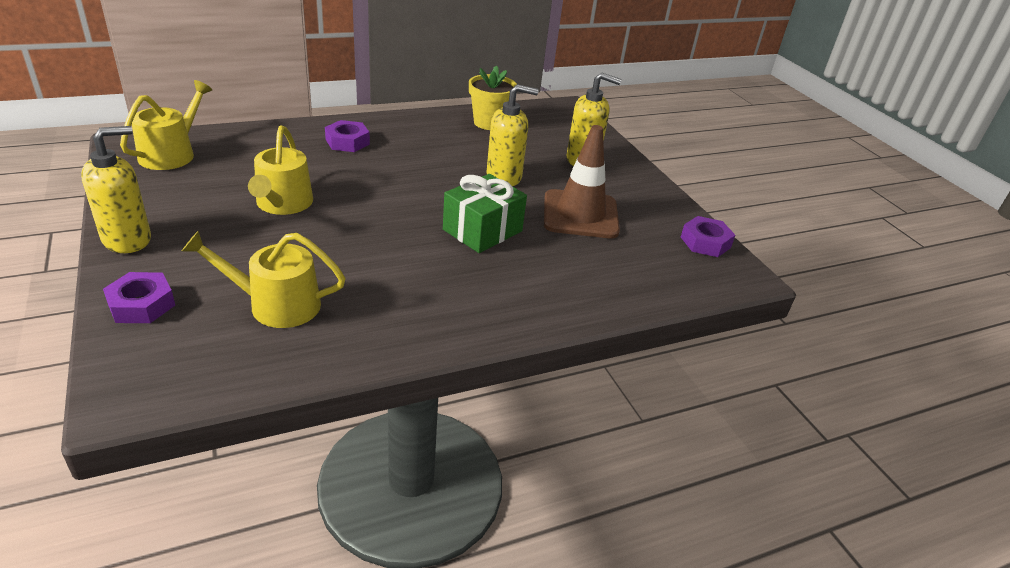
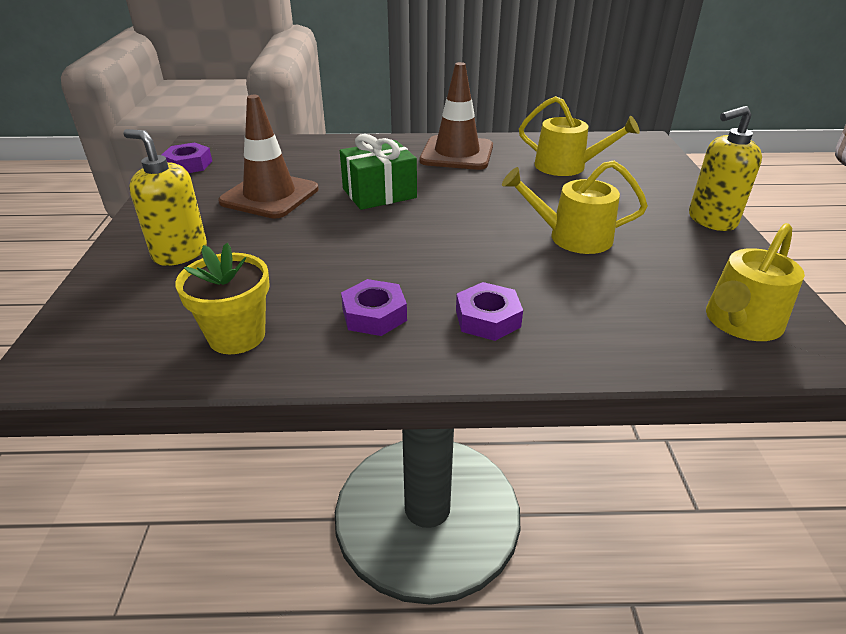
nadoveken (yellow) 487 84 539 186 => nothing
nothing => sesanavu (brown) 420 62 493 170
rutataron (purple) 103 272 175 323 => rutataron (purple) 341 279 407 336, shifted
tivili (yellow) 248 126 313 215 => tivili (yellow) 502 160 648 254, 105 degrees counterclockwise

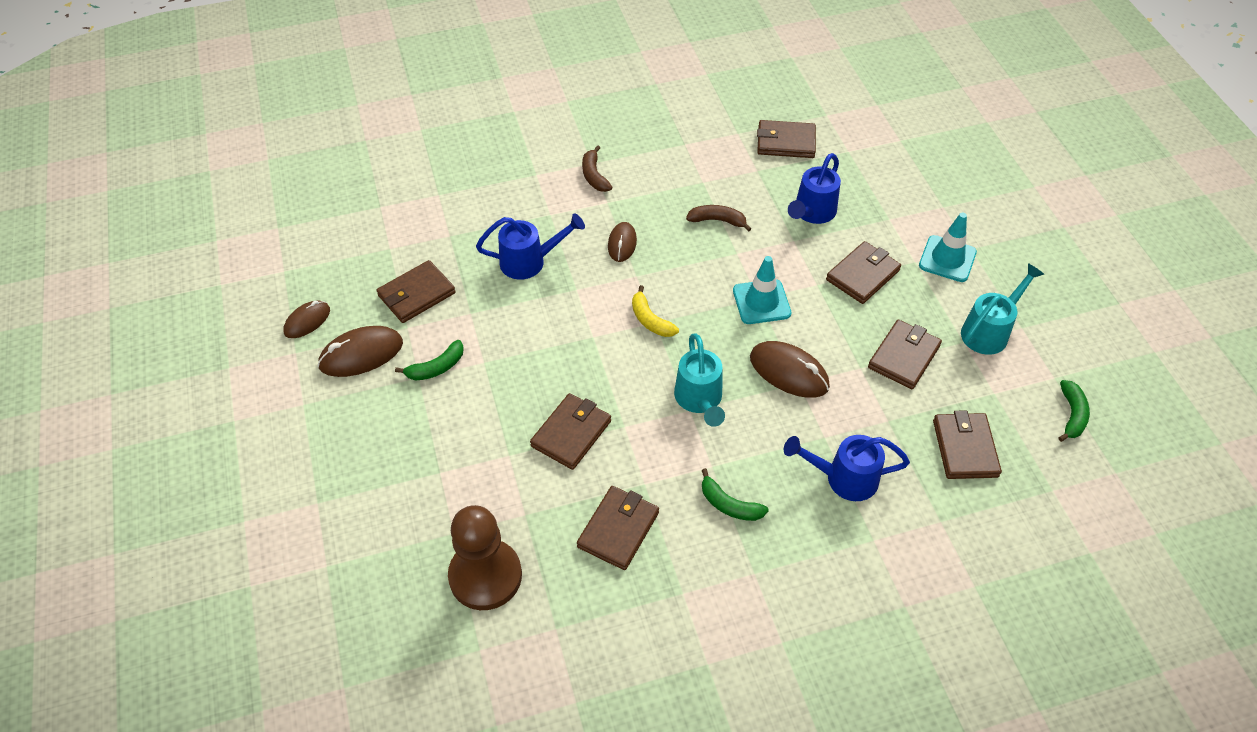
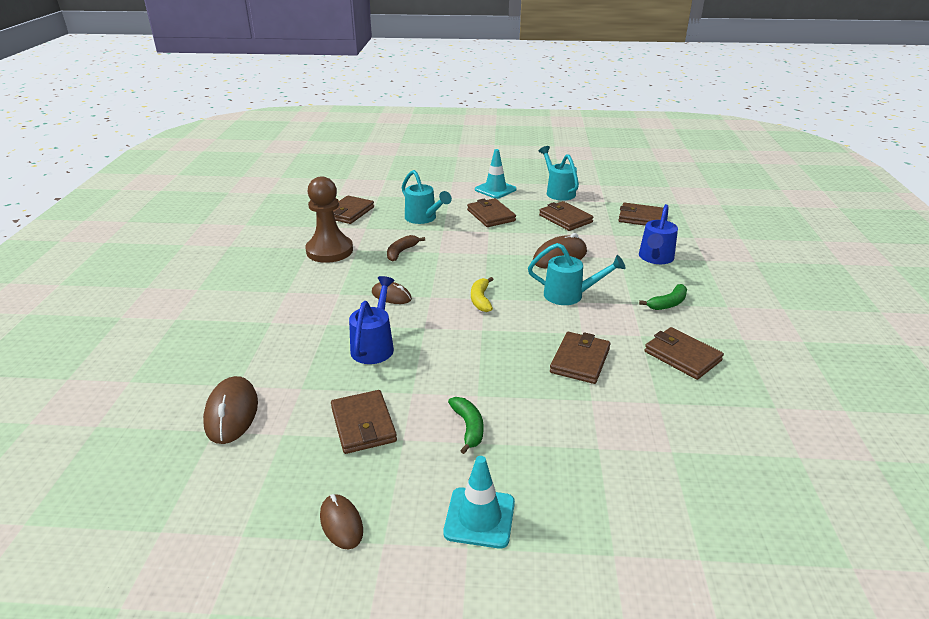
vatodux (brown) 582 145 612 192 => nothing
vatodux (green) 1058 380 1090 442 => nothing
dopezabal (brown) 318 326 403 377 => dopezabal (brown) 203 376 258 444, shifted
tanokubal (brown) 448 505 522 610 => tanokubal (brown) 305 176 353 263, shifted
sesanavu (turquoise) 733 256 791 324 => sesanavu (turquoise) 443 456 515 549, shifted
tivili (blue) 788 153 841 224 => tivili (turquoise) 402 170 452 224
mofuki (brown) 530 393 611 470 => mofuki (brown) 550 332 611 384, 60 degrees clockwise
vatodux (yellow) 632 285 679 337 => vatodux (yellow) 471 277 494 312, 105 degrees clockwise

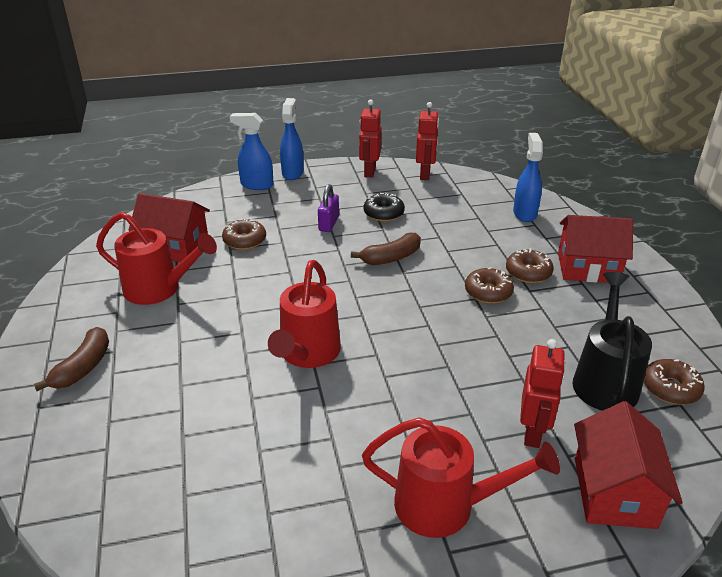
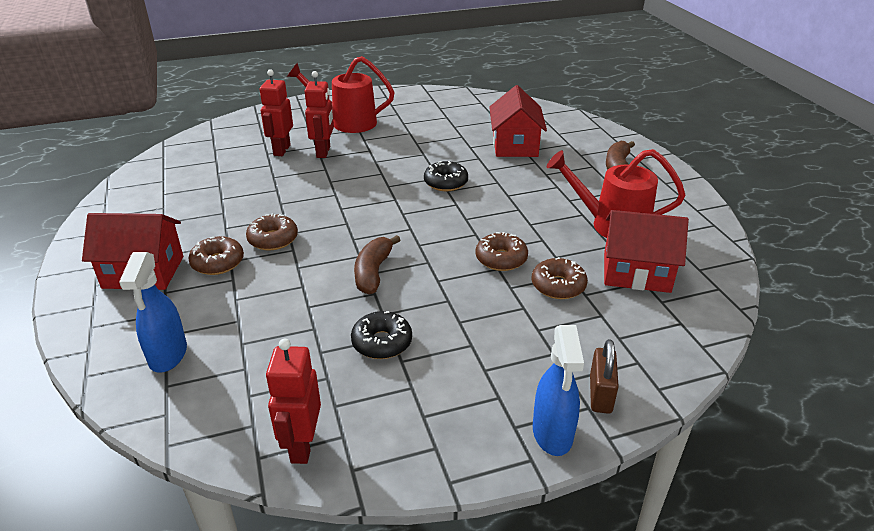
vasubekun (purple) 318 184 339 232 => nothing
tivili (black) 572 272 652 411 => nothing
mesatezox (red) 359 100 382 178 => mesatezox (red) 304 71 334 158, shifted
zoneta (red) 574 401 683 529 => zoneta (red) 489 85 547 157, shifted
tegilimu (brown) 644 359 705 405 => tegilimu (brown) 475 232 528 271, shifted
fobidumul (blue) 230 113 273 190 => vasubekun (brown) 590 339 619 414
tivili (red) 268 260 341 368 => tegilimu (black) 424 161 468 191
vatodux (brown) 351 233 421 265 => vatodux (brown) 354 235 400 295, 45 degrees counterclockwise

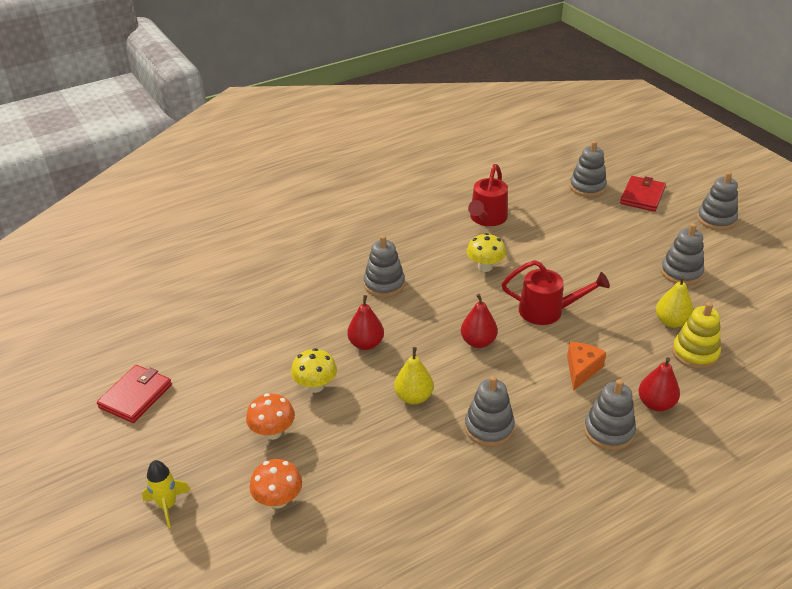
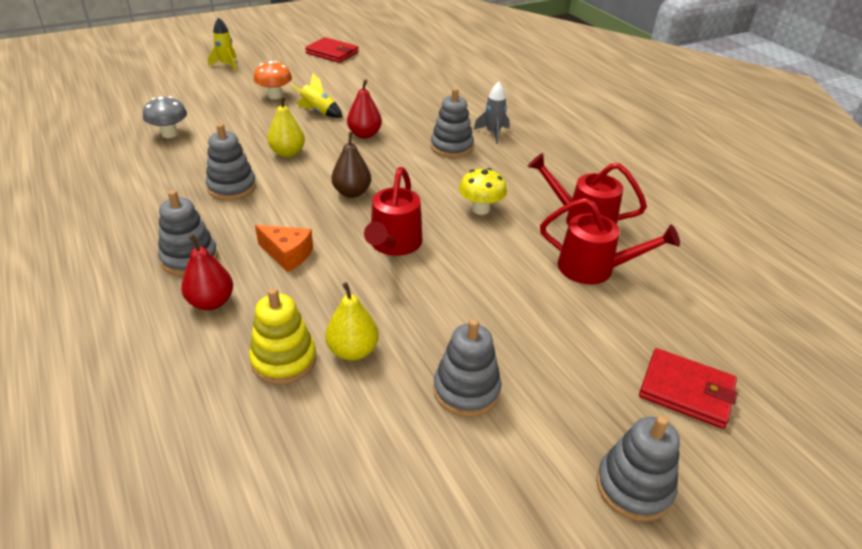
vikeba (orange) 250 459 302 509 => nothing
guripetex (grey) 570 141 607 197 => nothing
nothing => vikeba (grey) 143 96 187 138
nothing => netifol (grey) 474 82 509 144
nothing => tivili (red) 540 198 680 284
vikeba (yellow) 291 348 337 393 => netifol (yellow) 291 73 343 118
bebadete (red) 461 294 498 348 => bebadete (brown) 331 132 371 198

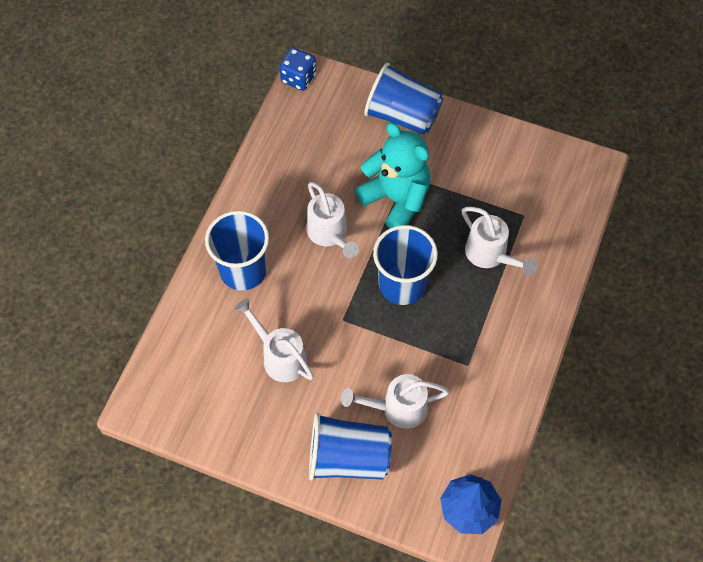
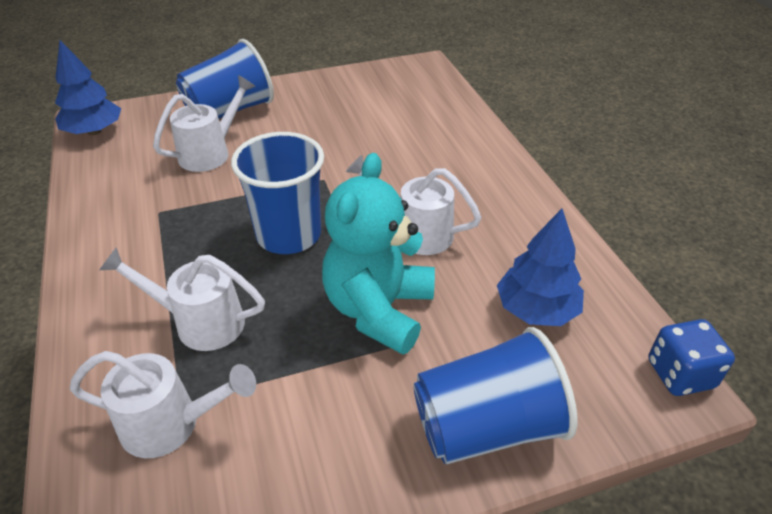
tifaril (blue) 205 211 269 291 => nothing
nothing => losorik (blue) 497 209 584 326
tivili (white) 234 298 314 382 => tivili (white) 70 351 256 458, shifted
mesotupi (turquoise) 355 122 430 228 => mesotupi (turquoise) 322 153 435 355, 105 degrees clockwise

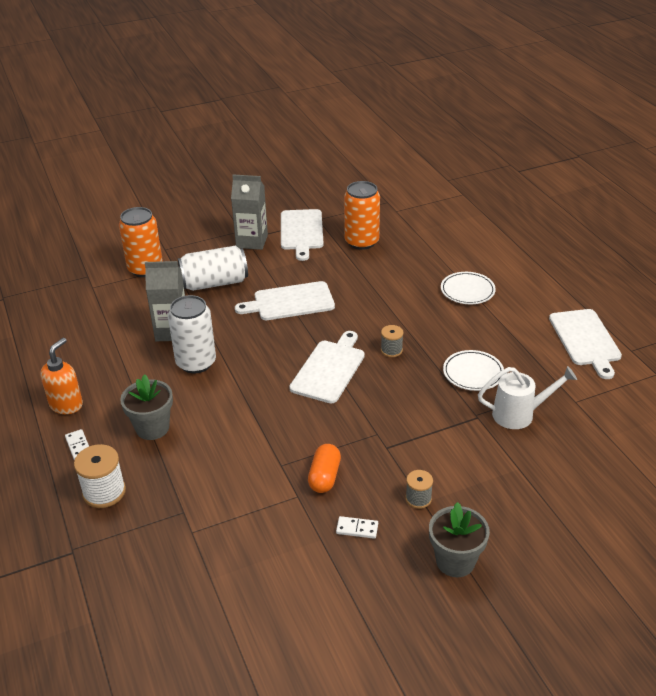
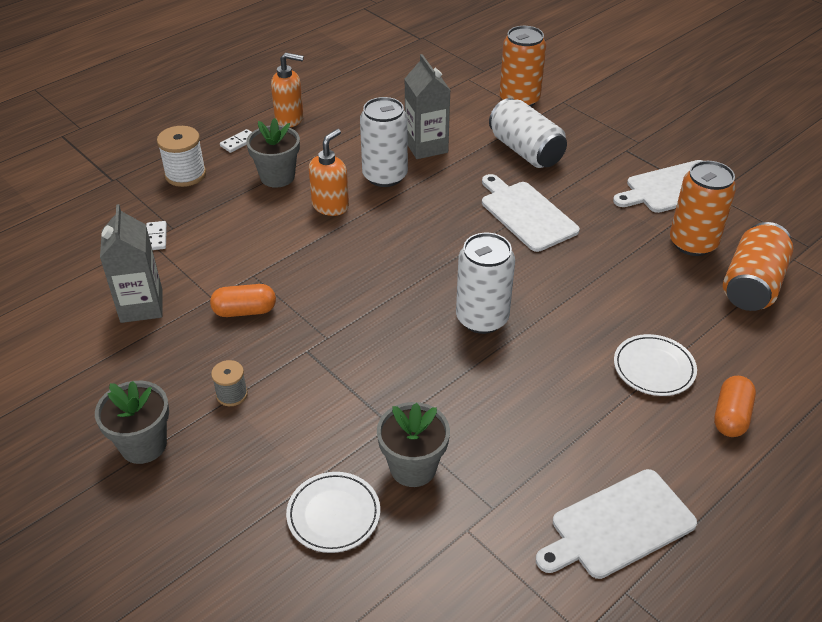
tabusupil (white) 289 331 365 403 => nothing
nothing => nadoveken (orange) 309 129 349 216
nothing => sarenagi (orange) 714 376 756 437
nothing => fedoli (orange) 723 222 793 311
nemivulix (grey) 231 174 268 250 => nemivulix (grey) 100 204 163 323, shifted
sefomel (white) 336 516 378 539 => sefomel (white) 146 221 167 250, shifted
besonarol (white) 443 350 504 391 => besonarol (white) 286 472 380 553, shifted
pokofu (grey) 381 325 404 357 => fedoli (white) 456 233 515 334
tivili (white) 478 366 577 429 => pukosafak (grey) 377 402 450 487

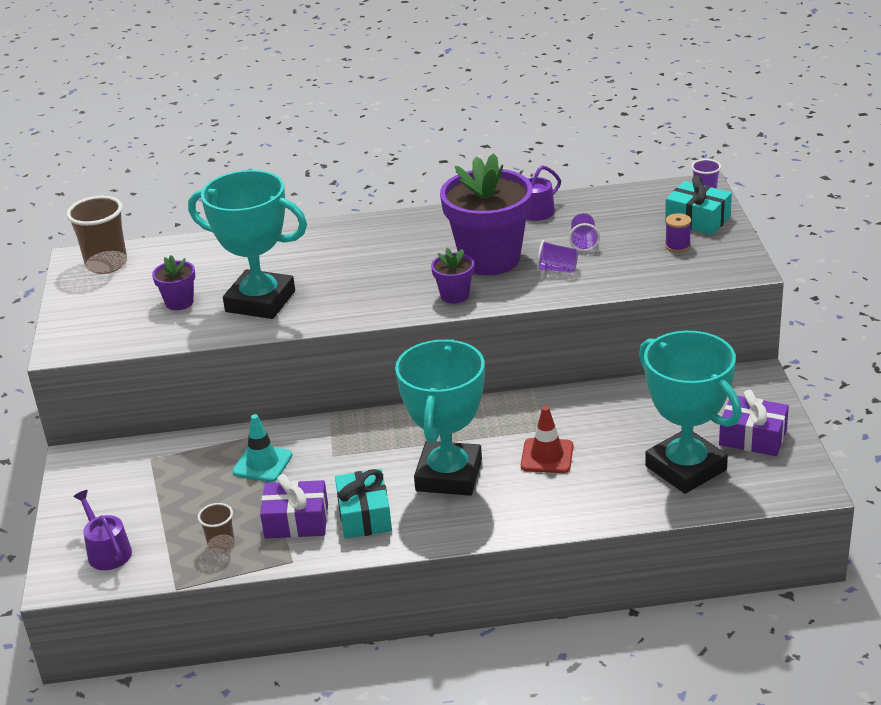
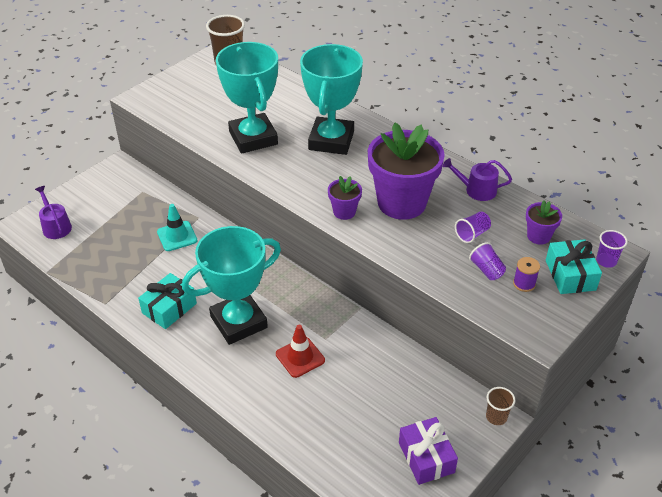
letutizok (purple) 260 474 328 539 => nothing
pukosafak (purple) 152 255 195 310 => pukosafak (purple) 526 200 562 245, shifted
tifaril (brown) 198 503 235 553 => tifaril (brown) 486 387 515 425, shifted
tifaril (purple) 537 240 578 273 => tifaril (purple) 469 242 506 280, shifted
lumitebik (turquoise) 639 331 742 494 => lumitebik (turquoise) 300 44 363 155, shifted
tivili (purple) 73 490 132 570 => tivili (purple) 35 186 72 239, 45 degrees counterclockwise

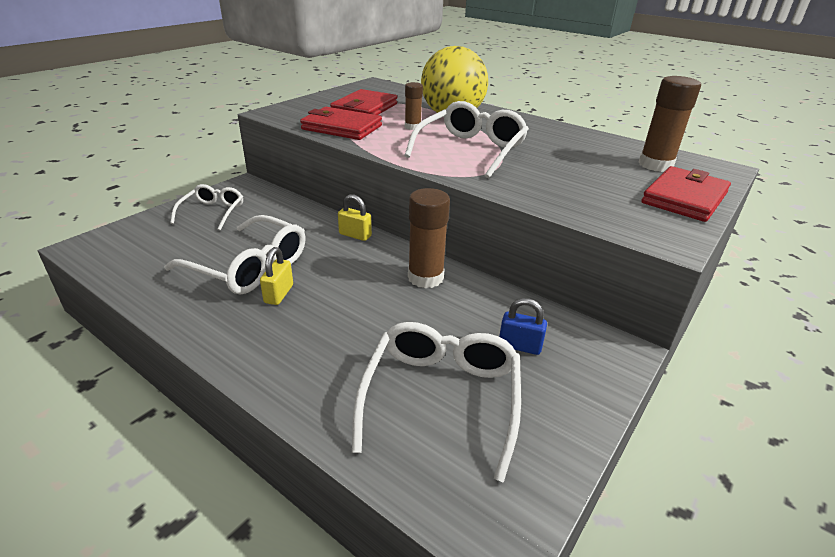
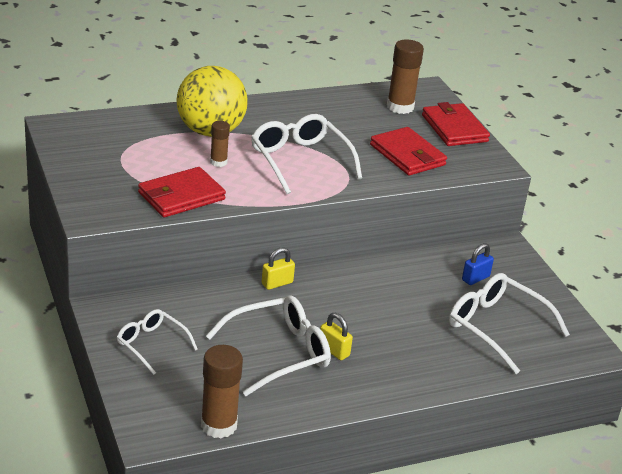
mofuki (red) 330 89 397 115 => mofuki (red) 370 127 447 176, shifted
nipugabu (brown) 408 188 450 288 => nipugabu (brown) 201 345 243 438, shifted

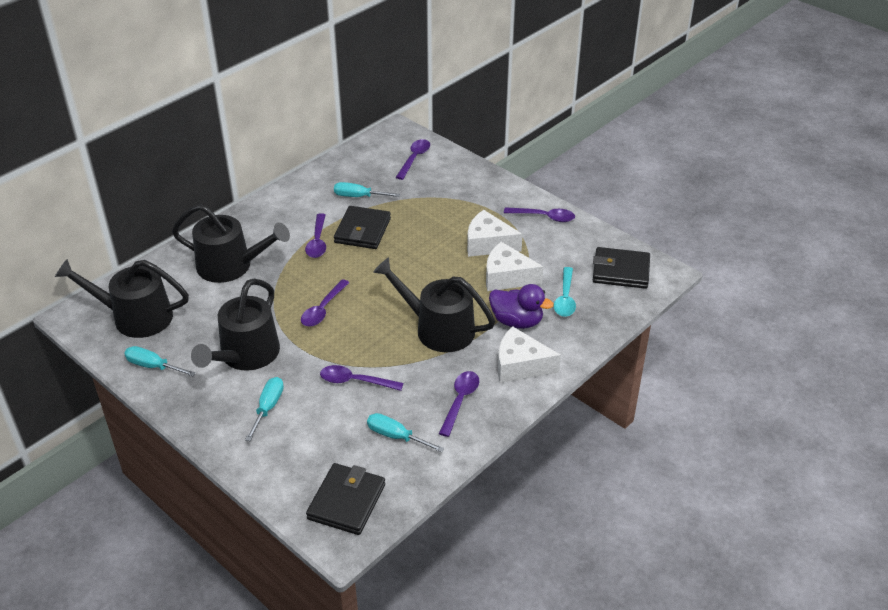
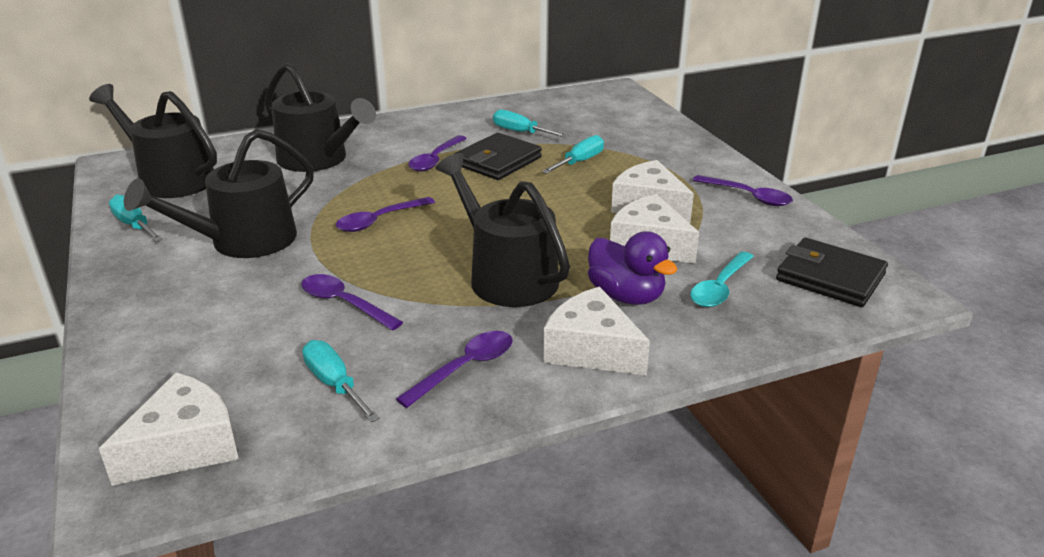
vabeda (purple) 396 139 430 180 => nothing
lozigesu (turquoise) 245 377 284 441 => lozigesu (turquoise) 542 135 604 174, shifted
mofuki (black) 306 463 385 535 => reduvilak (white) 99 372 239 486

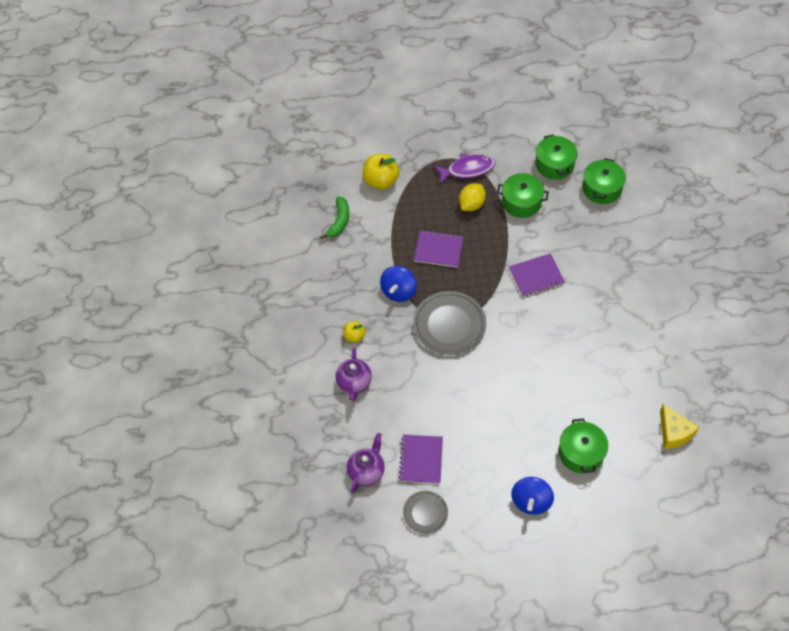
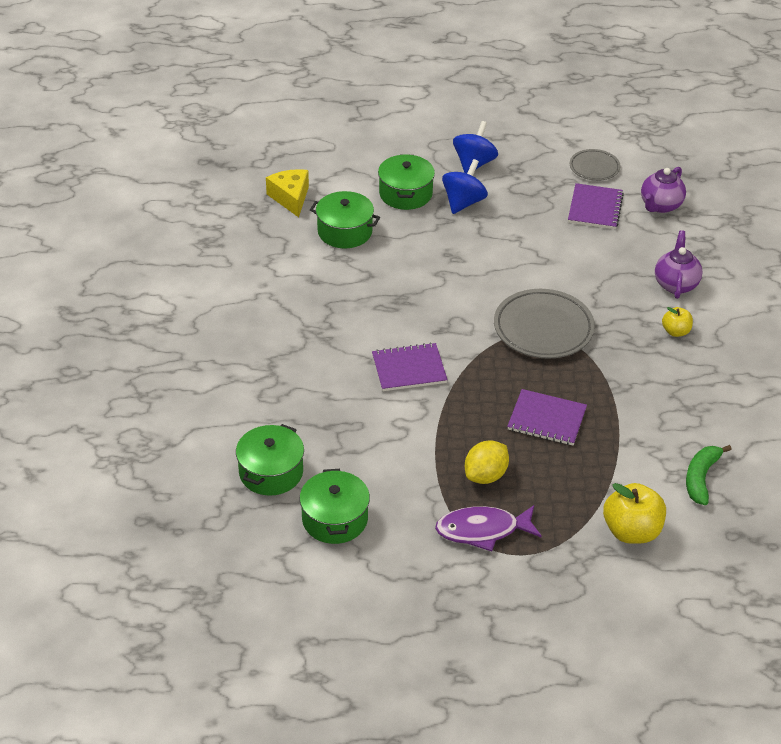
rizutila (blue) 380 266 417 302 => rizutila (blue) 442 159 488 214, shifted
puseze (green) 497 173 549 218 => puseze (green) 310 191 380 248, shifted

